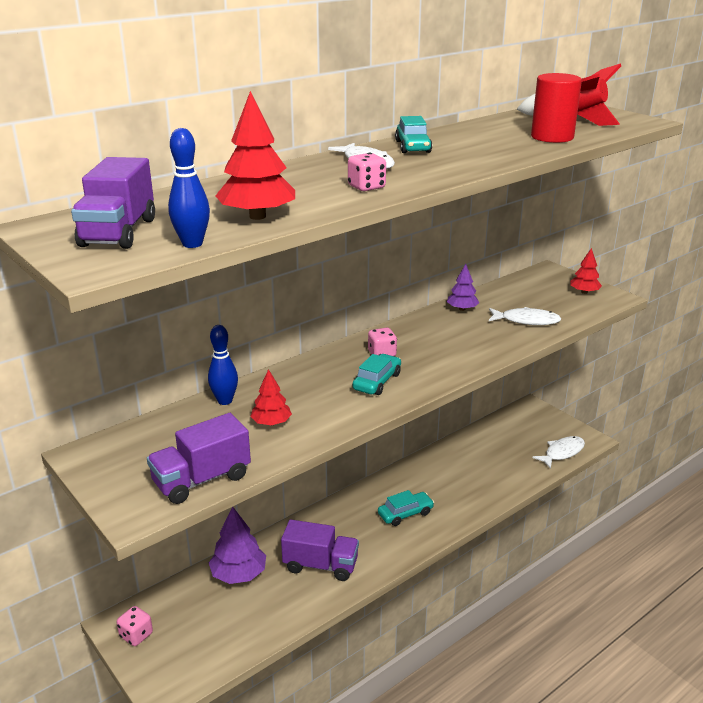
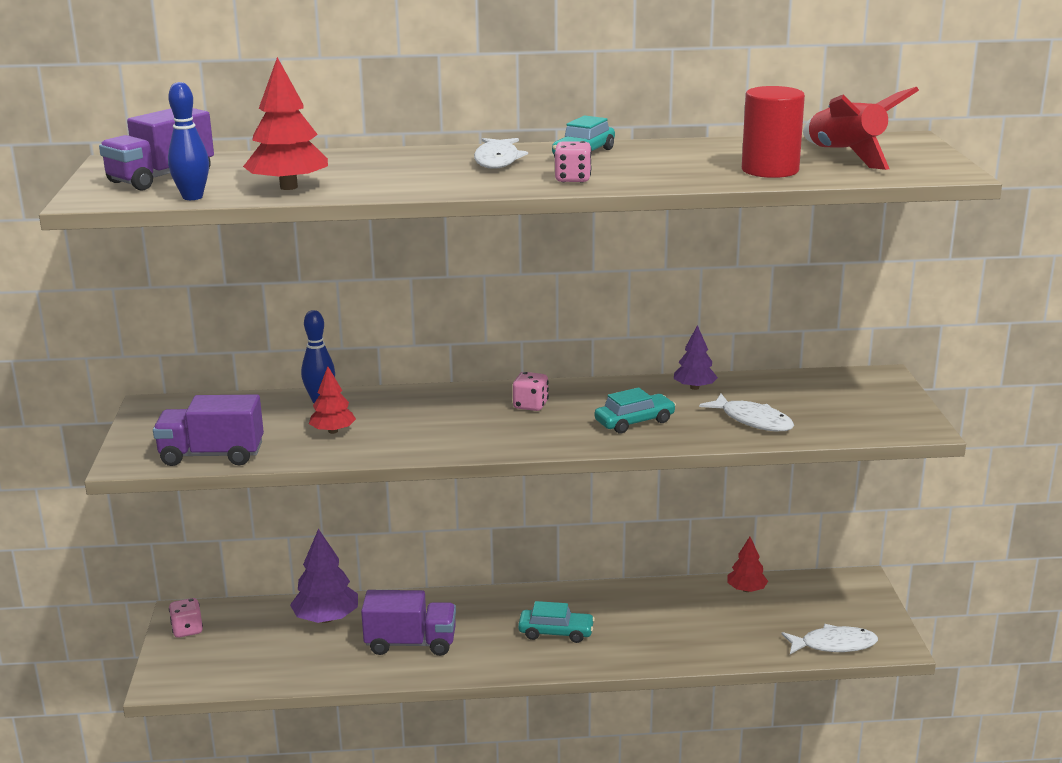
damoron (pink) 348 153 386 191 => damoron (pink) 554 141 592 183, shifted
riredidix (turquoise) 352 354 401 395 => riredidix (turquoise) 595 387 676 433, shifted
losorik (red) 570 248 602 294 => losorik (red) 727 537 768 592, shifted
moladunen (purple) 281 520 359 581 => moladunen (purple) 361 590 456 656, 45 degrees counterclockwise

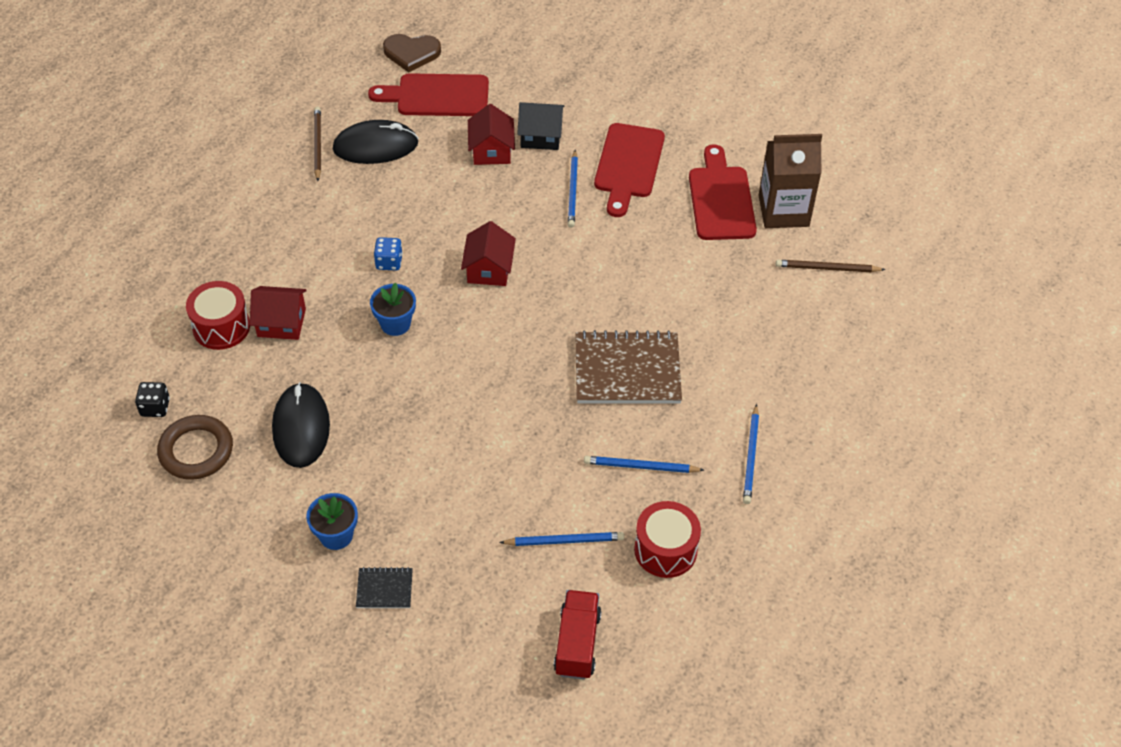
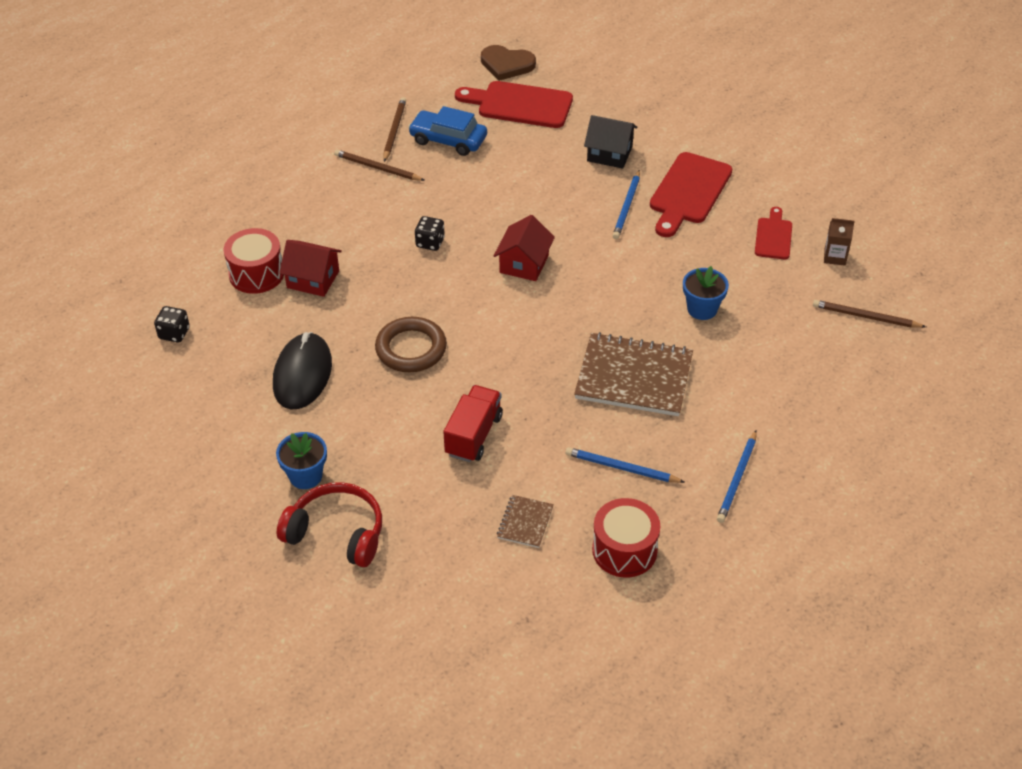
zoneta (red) 468 104 515 165 => nothing
nothing => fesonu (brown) 334 150 425 181
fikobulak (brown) 157 415 233 480 => fikobulak (brown) 375 317 447 372, shifted
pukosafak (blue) 370 282 416 336 => pukosafak (blue) 683 266 729 320, shifted
moladunen (red) 554 590 602 679 => moladunen (red) 443 385 503 462, shifted
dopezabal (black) 333 120 418 164 => riredidix (blue) 408 106 487 156
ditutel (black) 356 567 413 608 => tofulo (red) 277 482 382 567
fesonu (blue) 499 532 624 546 => ditutel (brown) 497 495 554 548
damoron (blue) 374 237 403 270 => damoron (black) 415 216 445 251
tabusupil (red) 689 144 757 240 => tabusupil (red) 755 207 792 259, x0.58
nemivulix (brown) 758 134 822 228 => nemivulix (brown) 824 218 855 266, x0.47

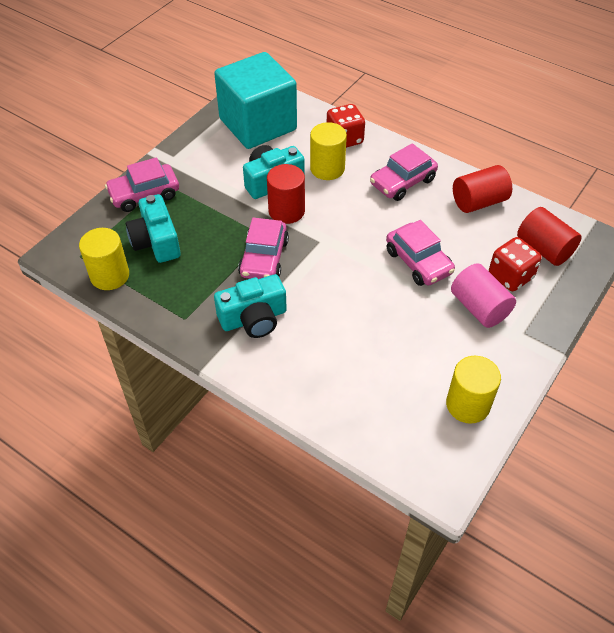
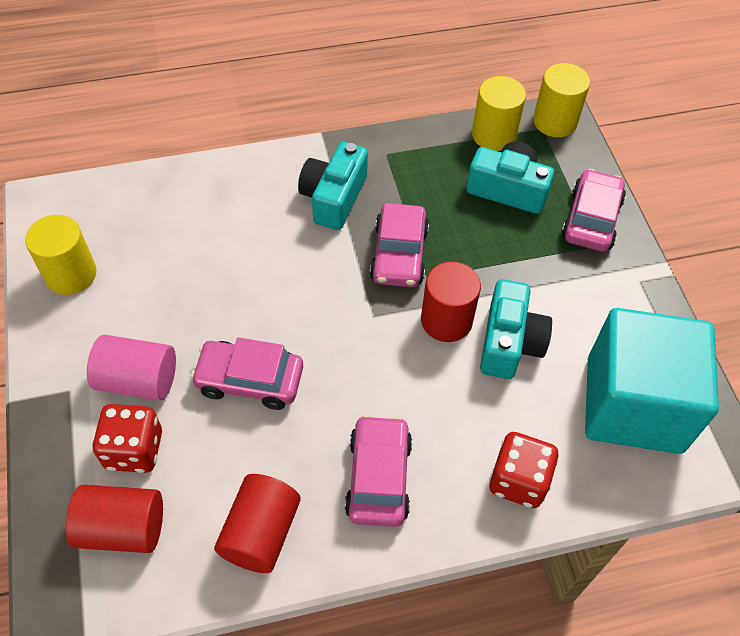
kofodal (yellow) 310 122 347 180 => kofodal (yellow) 533 63 590 137, shifted
riredidix (pink) 238 218 289 279 => riredidix (pink) 370 203 429 287, 135 degrees counterclockwise

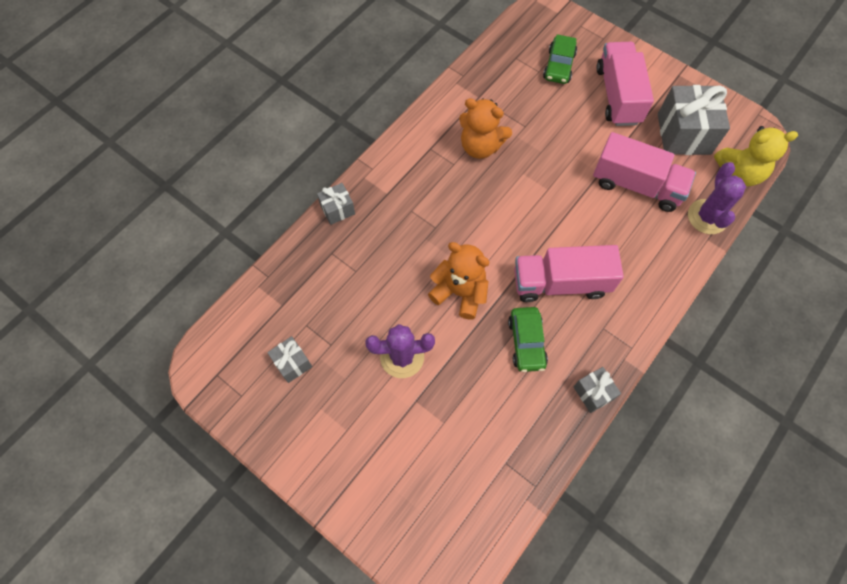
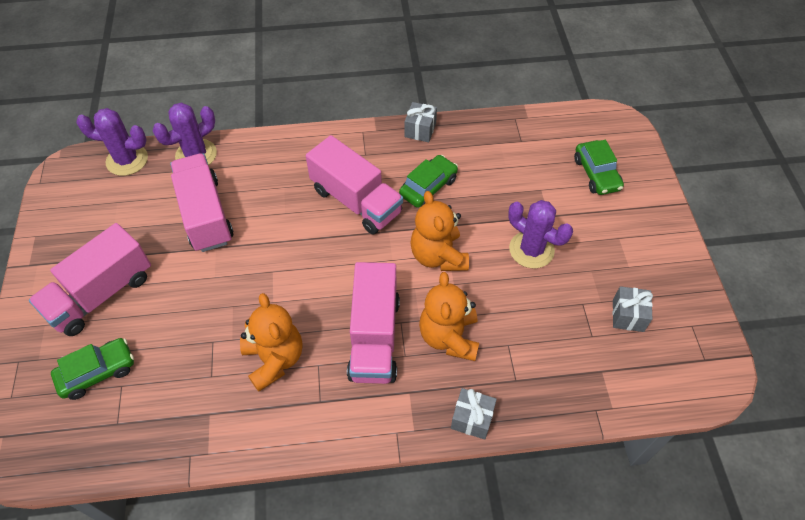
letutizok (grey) 658 85 730 155 => nothing
nothing => moladunen (pink) 347 262 400 384
nothing => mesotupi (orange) 419 272 479 361
nothing => riredidix (green) 574 140 624 195
mesotupi (yellow) 714 126 798 186 => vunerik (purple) 76 108 148 176

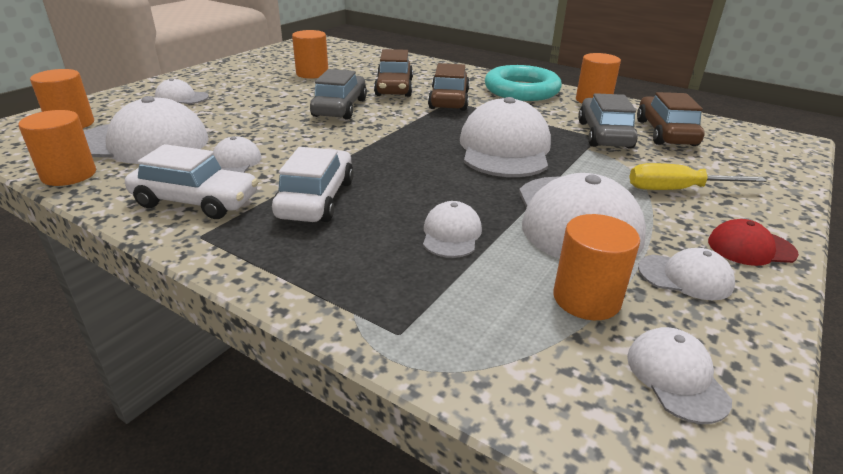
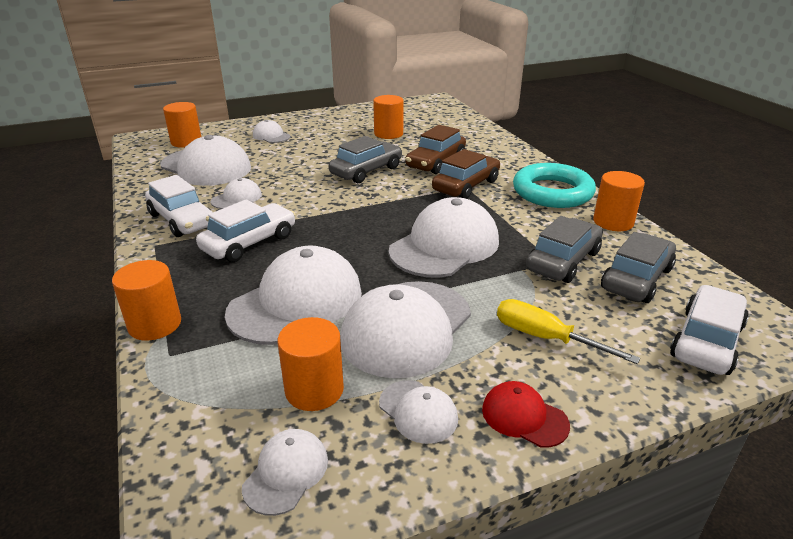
nothing => riredidix (white) 670 285 749 375
kofodal (orange) 18 110 96 186 => kofodal (orange) 112 260 181 341, shifted
riredidix (brown) 637 92 704 146 => riredidix (grey) 601 232 676 303
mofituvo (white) 423 201 482 258 => mofituvo (white) 225 245 362 345, x2.06

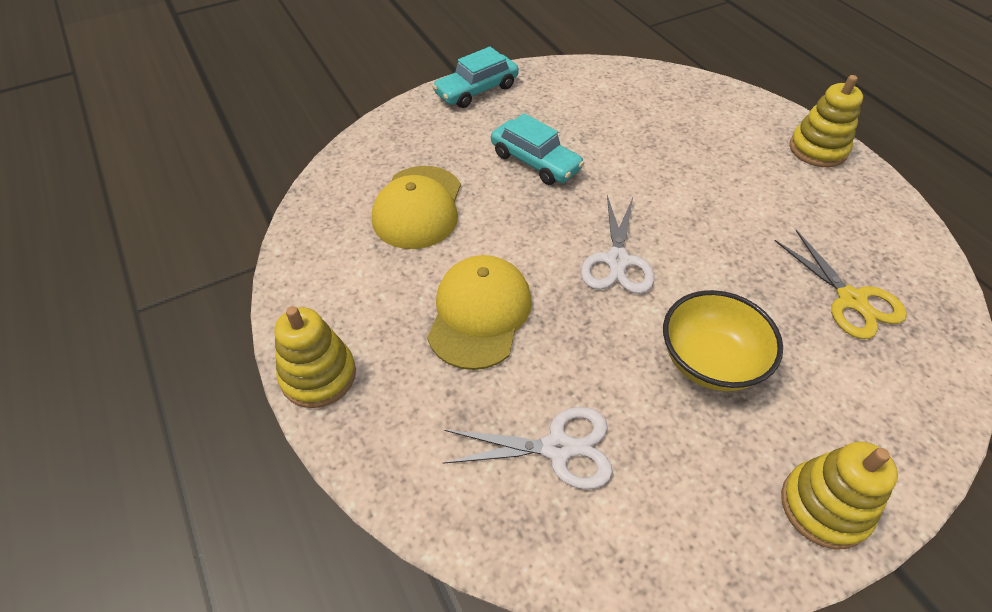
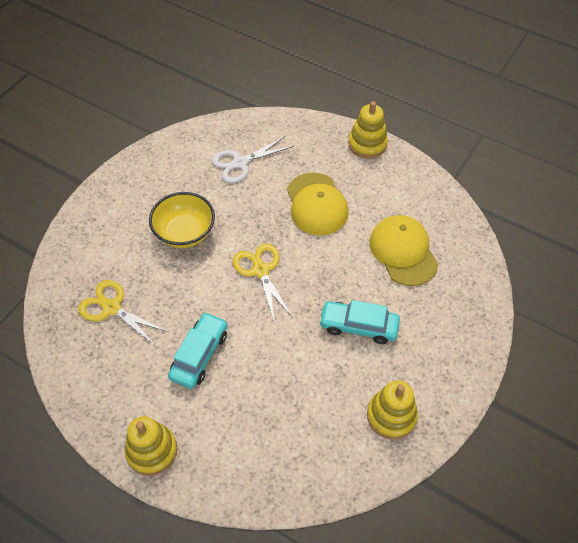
riredidix (turquoise) 432 47 519 108 => riredidix (turquoise) 168 312 228 389, shifted
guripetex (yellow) 781 441 898 550 => guripetex (yellow) 367 380 418 440, shifted
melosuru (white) 581 195 654 294 => melosuru (yellow) 233 244 293 320

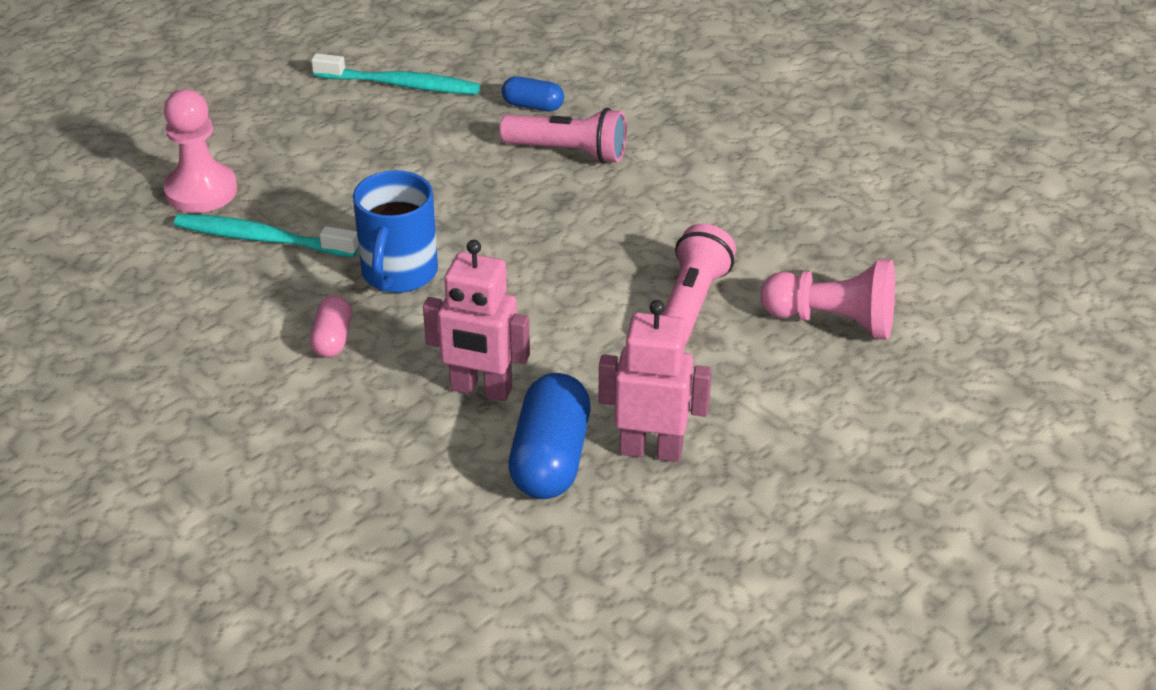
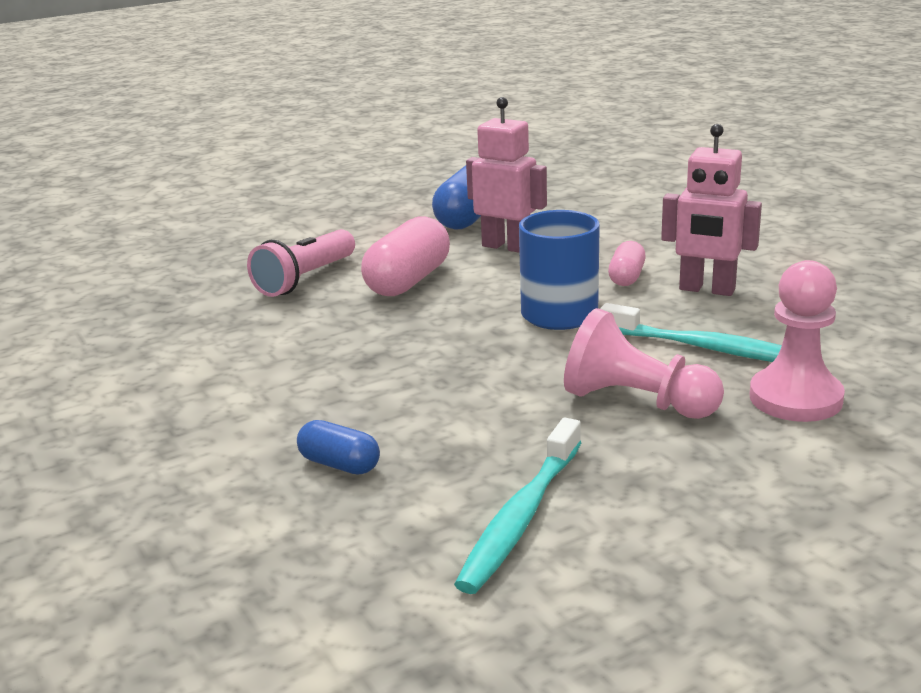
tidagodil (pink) 500 108 627 164 => nothing
nothing => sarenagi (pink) 361 216 450 296
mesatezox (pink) 598 300 712 462 => mesatezox (pink) 661 124 762 296, shifted
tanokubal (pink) 760 259 895 339 => tanokubal (pink) 564 308 724 419, shifted
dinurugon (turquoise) 311 53 480 95 => dinurugon (turquoise) 454 418 582 594, 90 degrees counterclockwise

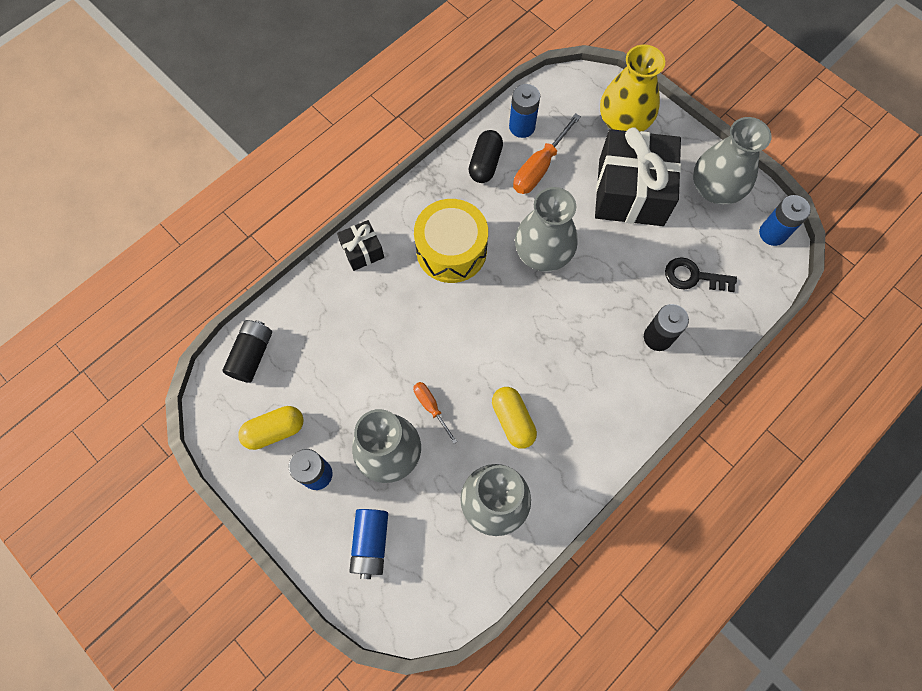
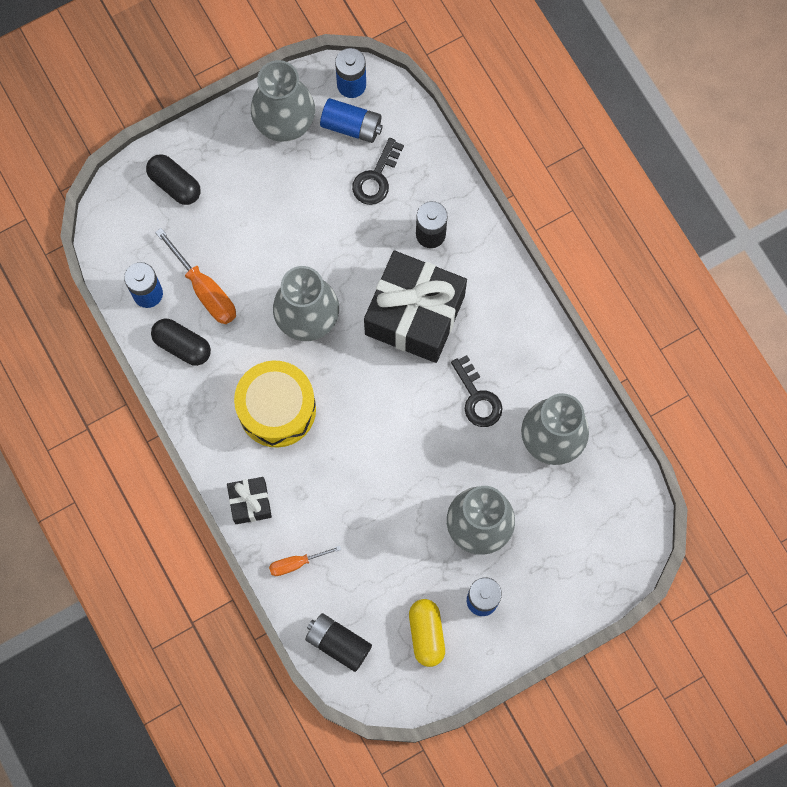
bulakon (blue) 349 509 388 579 => bulakon (blue) 320 98 383 143, shifted
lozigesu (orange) 413 382 458 444 => lozigesu (orange) 269 546 341 576, shifted
letutizok (black) 595 127 681 226 => letutizok (black) 364 250 467 363, shifted
sarenagi (yellow) 492 387 537 449 => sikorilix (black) 451 355 503 427
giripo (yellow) 600 44 665 132 => sarenagi (black) 146 154 201 205

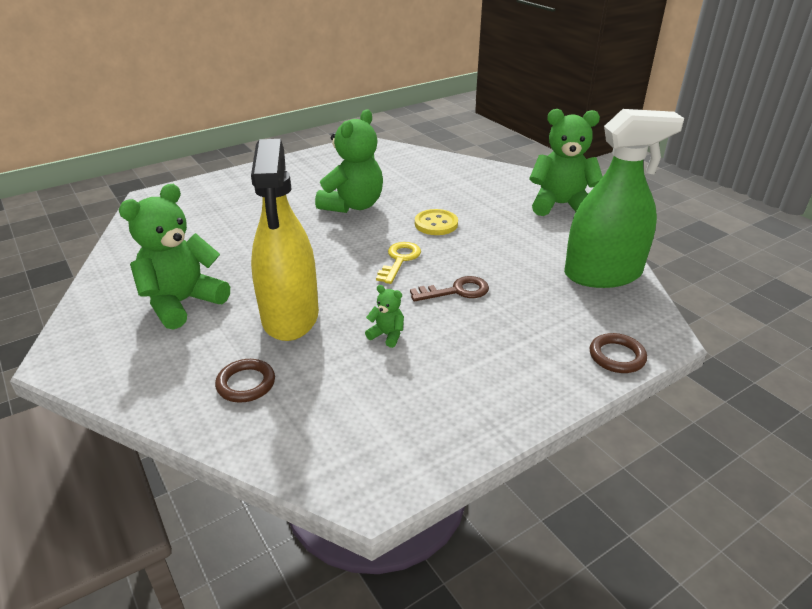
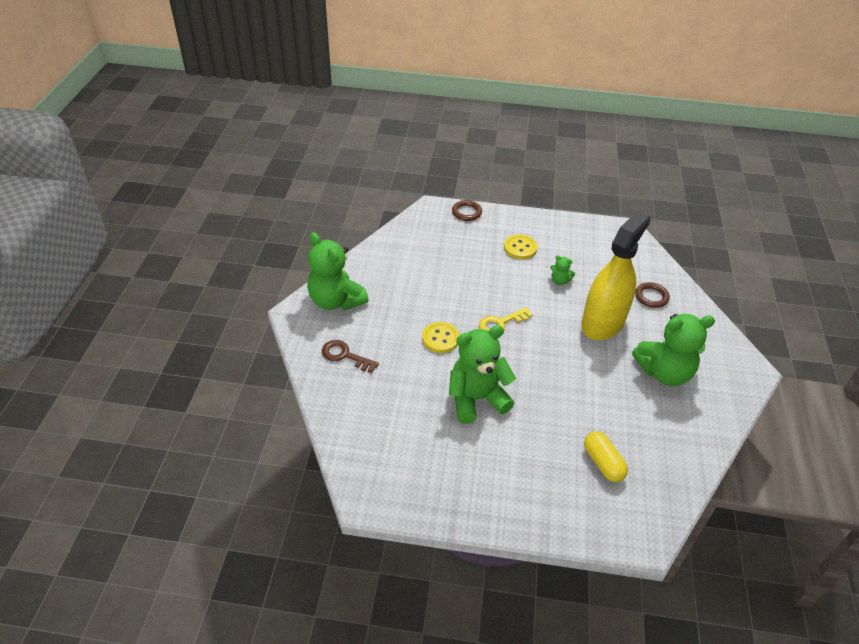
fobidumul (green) 564 109 684 288 => nothing
nothing => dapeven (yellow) 504 234 538 259
nothing => sarenagi (yellow) 584 431 628 482
sikorilix (brown) 410 276 489 302 => sikorilix (brown) 322 340 379 373, shifted
mesotupi (green) 365 285 404 348 => mesotupi (green) 550 255 575 285, 45 degrees counterclockwise

